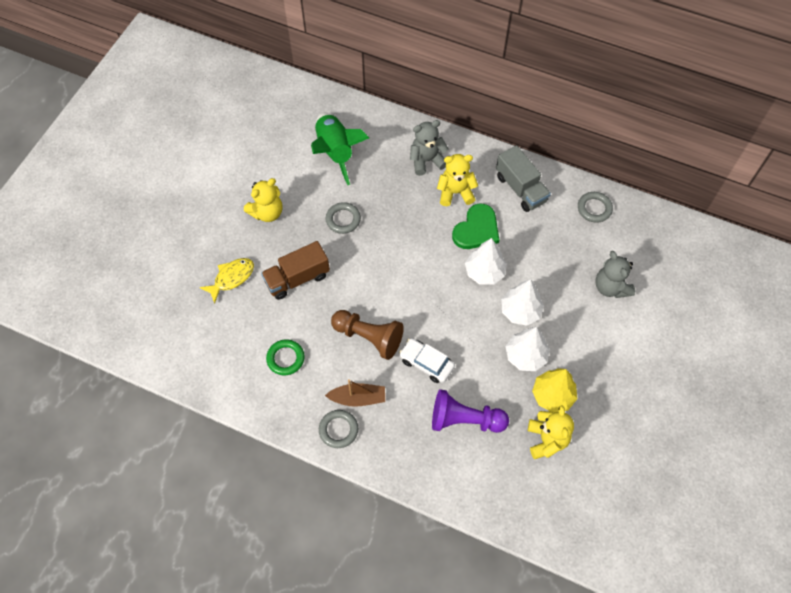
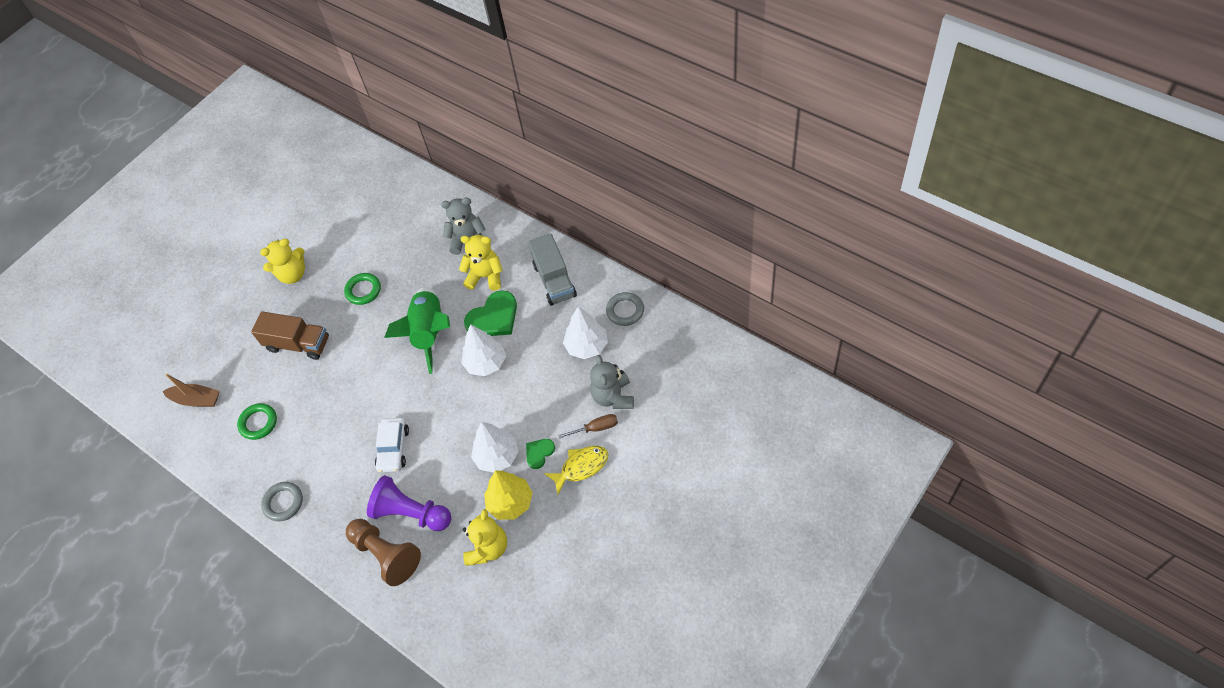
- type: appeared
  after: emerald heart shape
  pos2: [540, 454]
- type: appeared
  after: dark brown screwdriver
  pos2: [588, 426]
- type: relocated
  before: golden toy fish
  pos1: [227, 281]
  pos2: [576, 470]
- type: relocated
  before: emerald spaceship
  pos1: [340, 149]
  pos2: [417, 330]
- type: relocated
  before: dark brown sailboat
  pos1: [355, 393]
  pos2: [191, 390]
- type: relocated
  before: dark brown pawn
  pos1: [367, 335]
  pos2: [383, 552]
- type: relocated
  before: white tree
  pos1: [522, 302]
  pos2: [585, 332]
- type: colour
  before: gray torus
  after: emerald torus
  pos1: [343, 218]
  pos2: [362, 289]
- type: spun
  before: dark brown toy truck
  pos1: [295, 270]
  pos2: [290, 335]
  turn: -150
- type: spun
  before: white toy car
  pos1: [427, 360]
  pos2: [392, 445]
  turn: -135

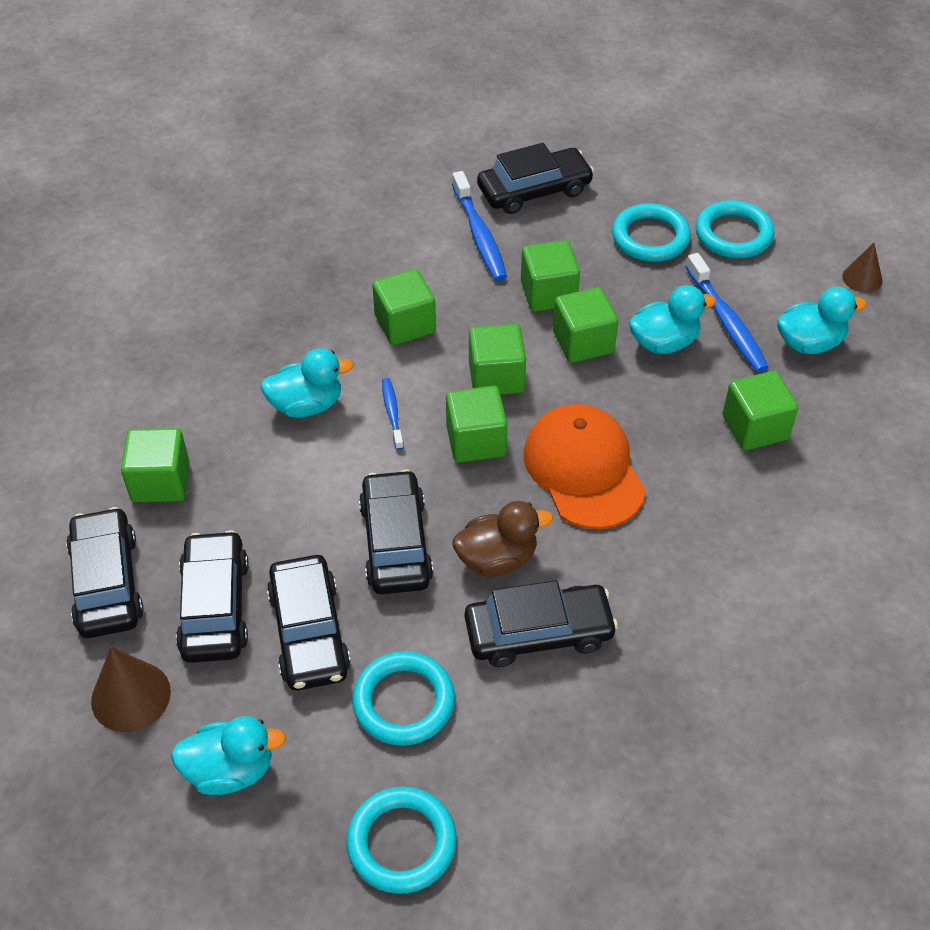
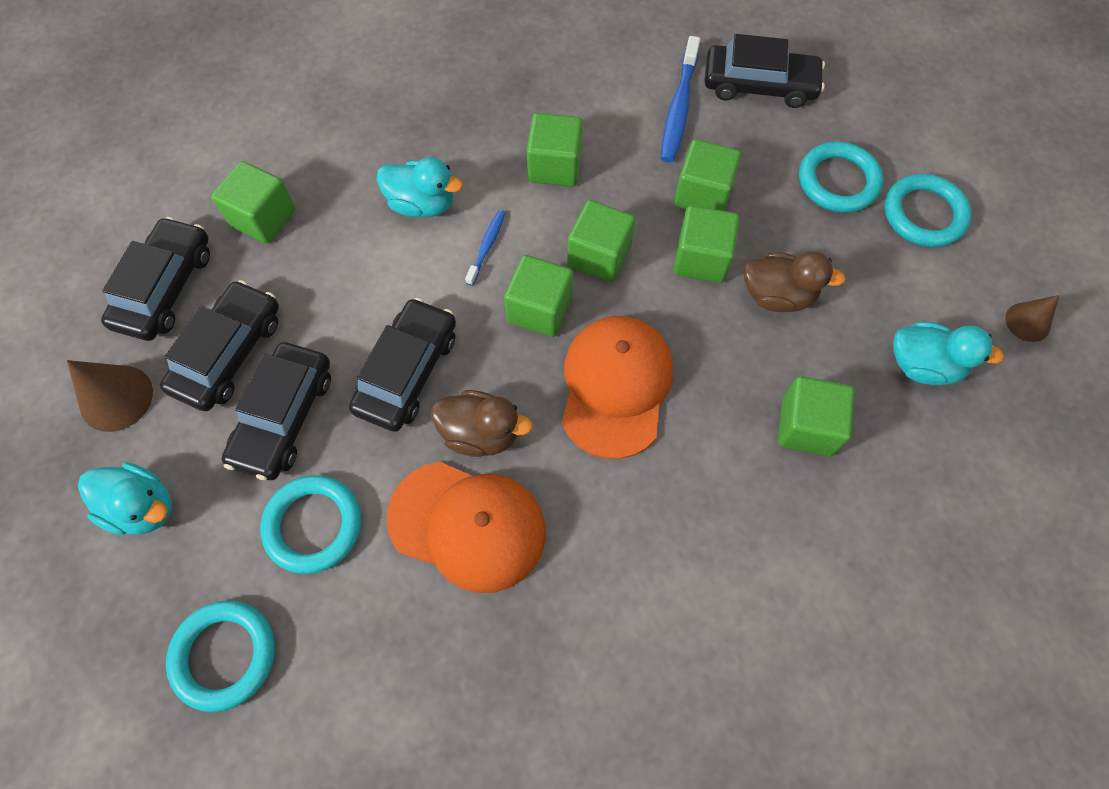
- type: missing
  before: blue tooth brush
  pos1: [727, 312]
- type: exchanged
  before: ebony toy car
  after: bright orange cap
  pos1: [541, 623]
  pos2: [466, 527]
- type: colour
  before: teal toy duck
  after: dark brown toy duck
  pos1: [672, 319]
  pos2: [795, 281]

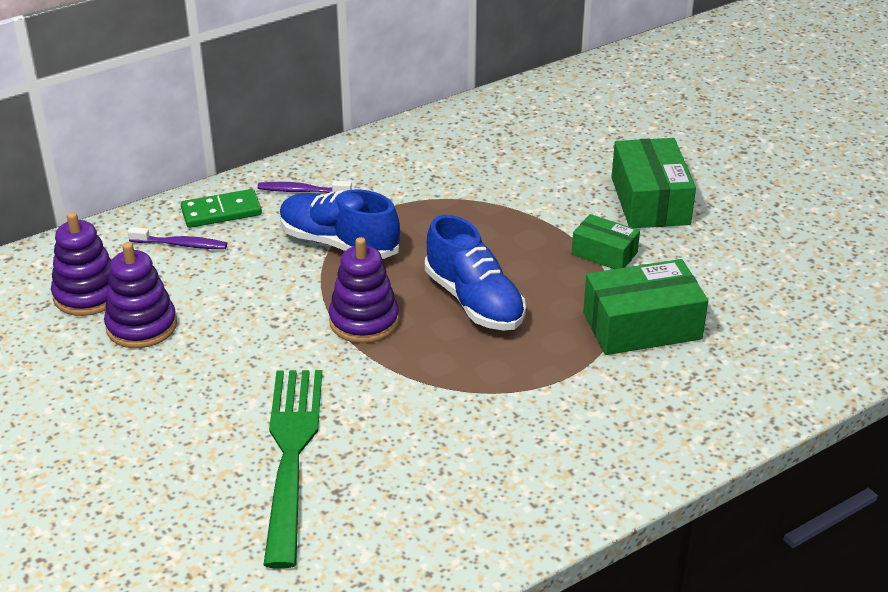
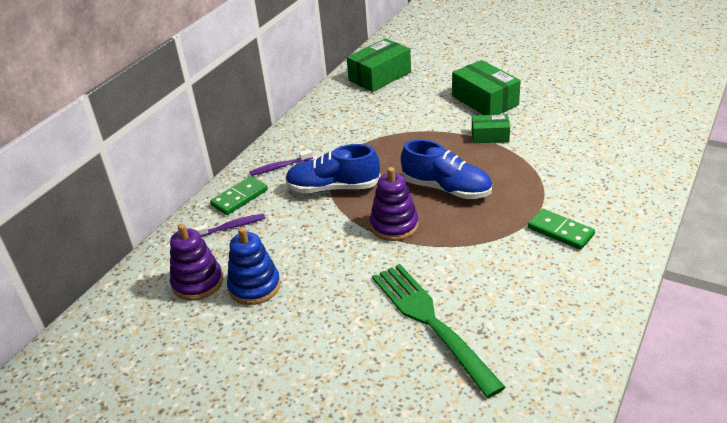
- type: appeared
  after: emerald domino tile
  pos2: [561, 229]
- type: relocated
  before: emerald package
  pos1: [645, 307]
  pos2: [379, 65]
- type: colour
  before: violet ring stacker
  after: blue ring stacker
  pos1: [140, 295]
  pos2: [254, 266]

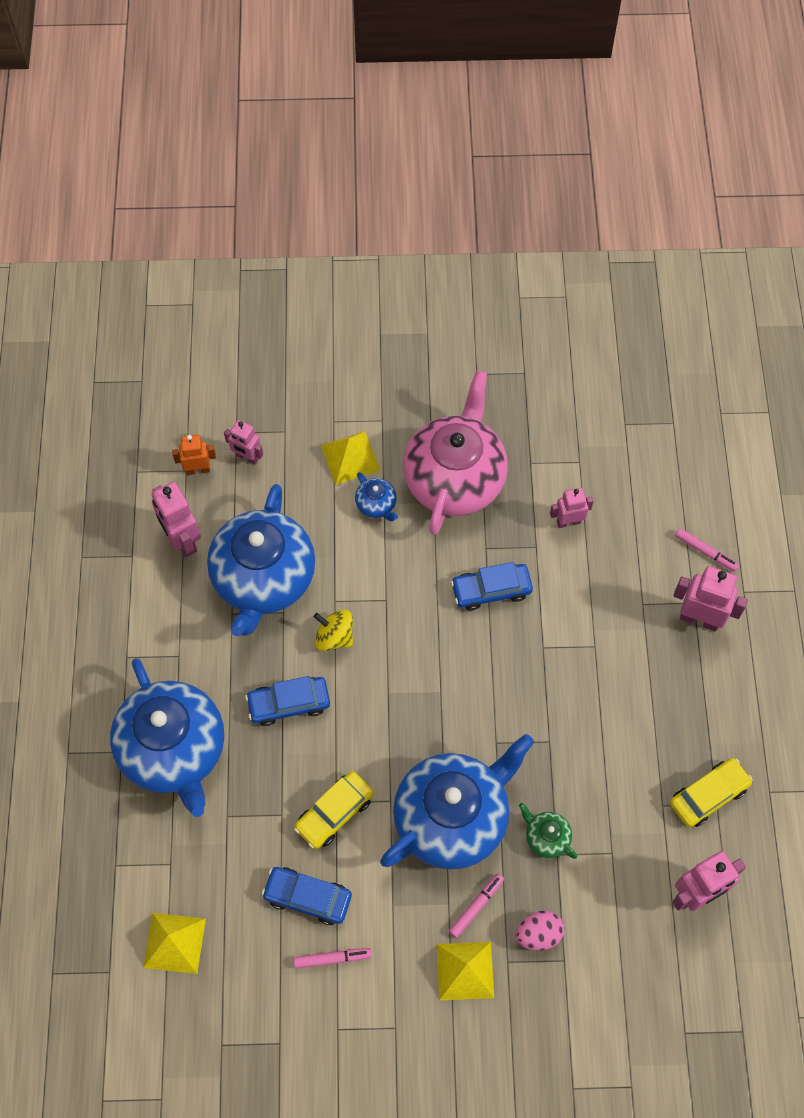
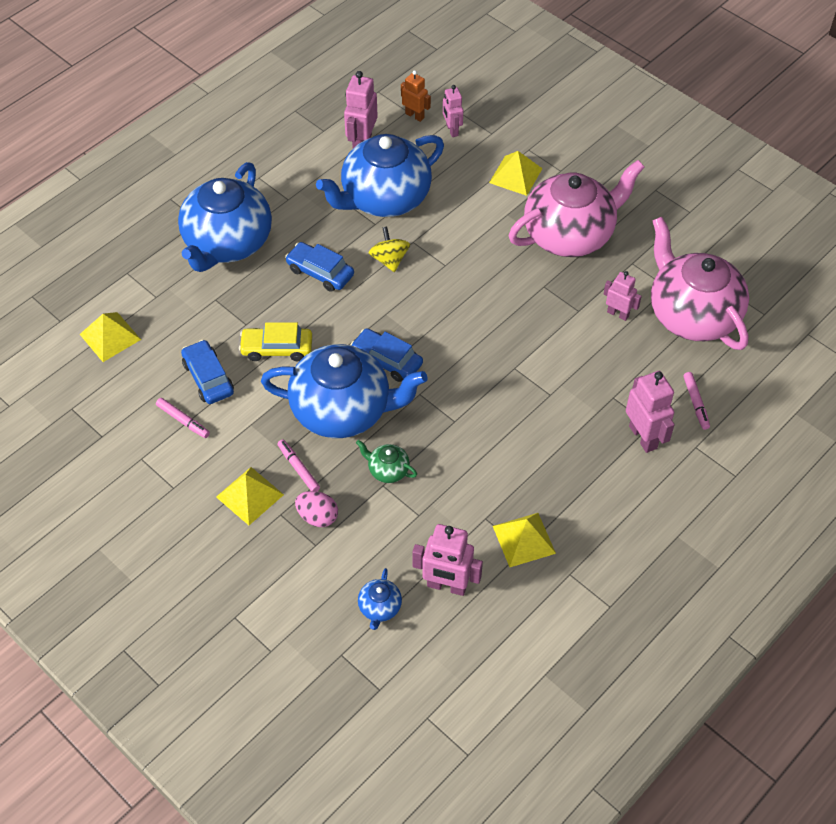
- type: appeared
  after: pink tea pot
  pos2: [700, 283]
- type: relocated
  before: blue tea pot
  pos1: [376, 496]
  pos2: [380, 599]
- type: relocated
  before: blue toy car
  pos1: [492, 586]
  pos2: [387, 355]
- type: exchanged
  before: golden toy car
  after: golden solid pyramid
  pos1: [711, 792]
  pos2: [524, 540]
- type: spun
  before: pink marker pen
  pos1: [476, 905]
  pos2: [299, 465]
  turn: -120
- type: spun
  before: emerald tea pot
  pos1: [548, 831]
  pos2: [386, 461]
  turn: -60

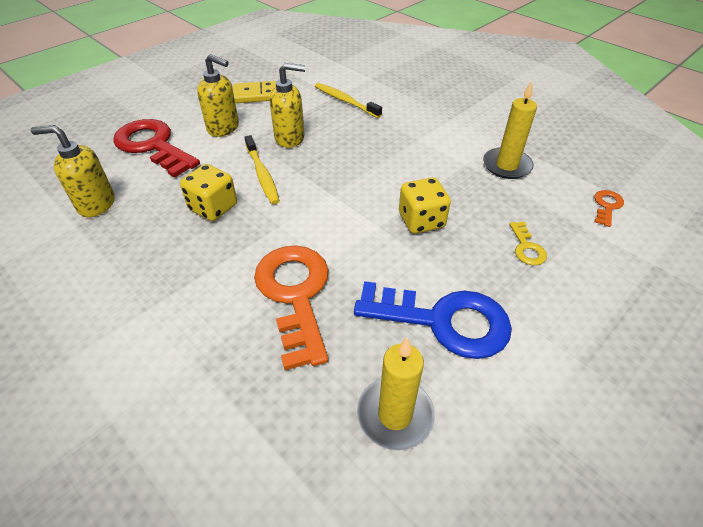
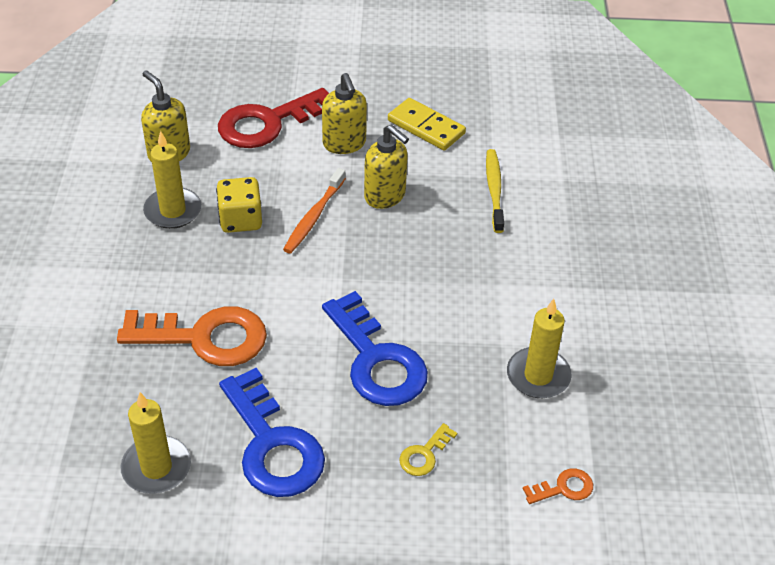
- type: appeared
  after: golden candle
  pos2: [172, 180]
- type: exchanged
  before: golden die
  after: blue door key
  pos1: [425, 206]
  pos2: [375, 348]
- type: colour
  before: golden tooth brush
  after: bright orange tooth brush
  pos1: [262, 169]
  pos2: [314, 210]
- type: spun
  before: red door key
  pos1: [156, 148]
  pos2: [273, 118]
  turn: -120
- type: spun
  before: bright orange door key
  pos1: [291, 307]
  pos2: [192, 336]
  turn: 60

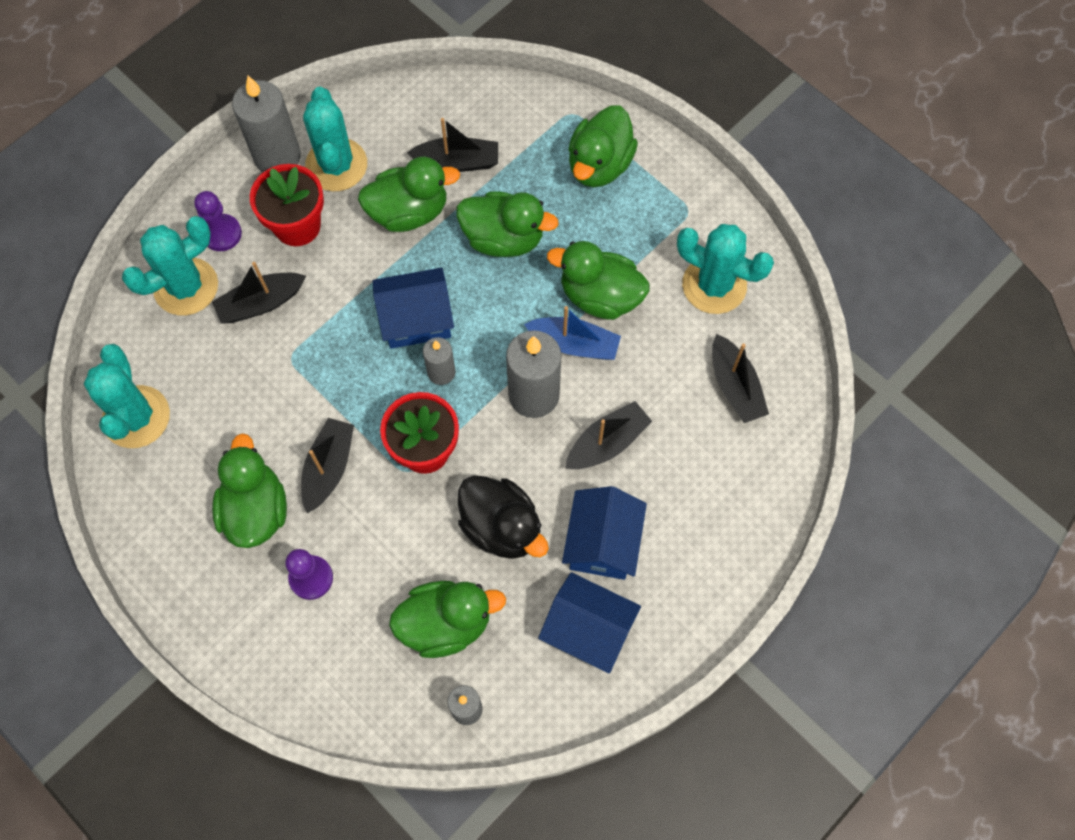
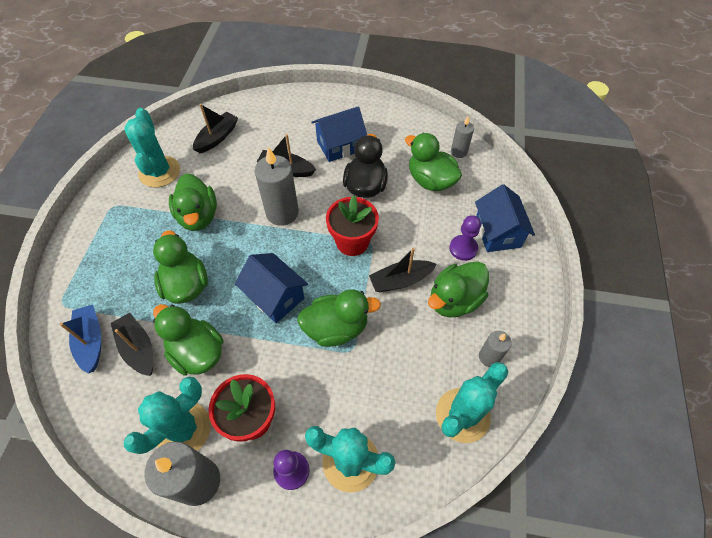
- type: missing
  before: ebony sailboat
  pos1: [259, 293]
- type: relocated
  before: gray candle
  pos1: [439, 361]
  pos2: [495, 349]
- type: relocated
  before: blue sailboat
  pos1: [572, 333]
  pos2: [80, 339]
- type: relocated
  before: blue toy house
  pos1: [589, 623]
  pos2: [505, 218]
- type: relocated
  before: emerald toy duck
  pos1: [603, 146]
  pos2: [339, 318]

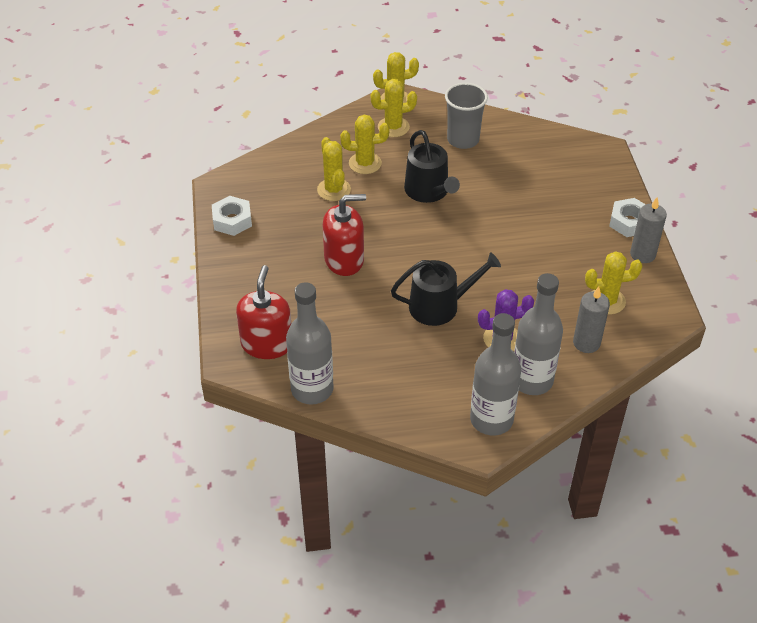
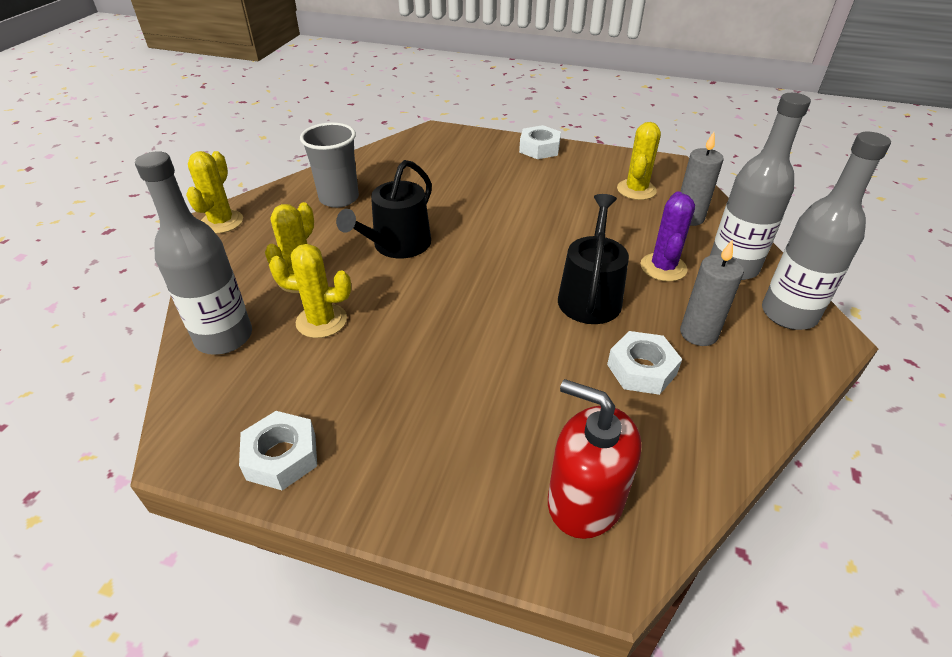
- type: missing
  before: red soap pump
  pos1: [344, 235]
- type: missing
  before: golden cactus
  pos1: [394, 108]
- type: appeared
  after: white hexagon nut
  pos2: [644, 363]
- type: relocated
  before: gray drink bottle
  pos1: [309, 343]
  pos2: [193, 253]
- type: relocated
  before: gray candle
  pos1: [648, 230]
  pos2: [712, 292]
- type: spun
  before: ebony sprinkling can
  pos1: [432, 166]
  pos2: [384, 209]
  turn: 120

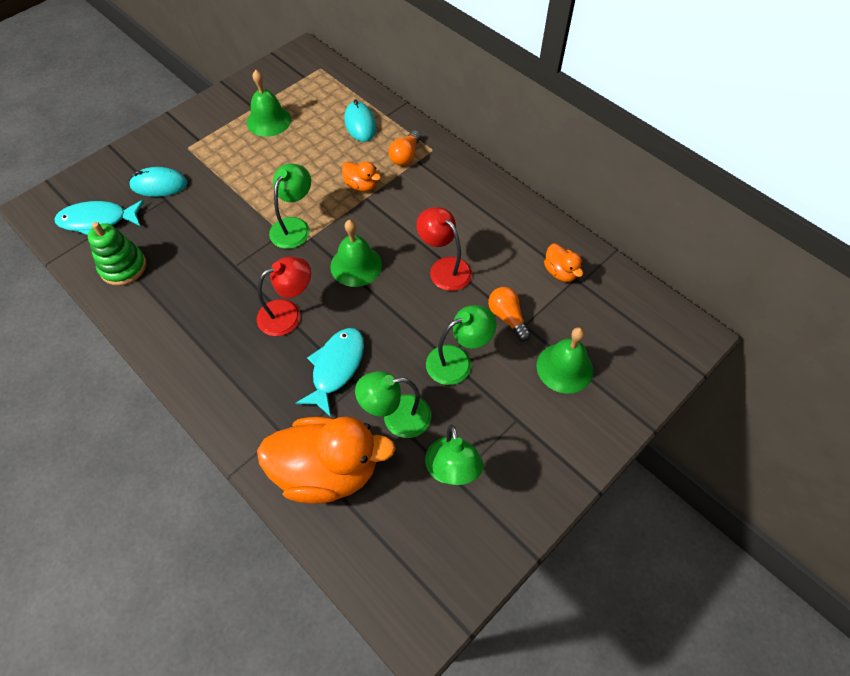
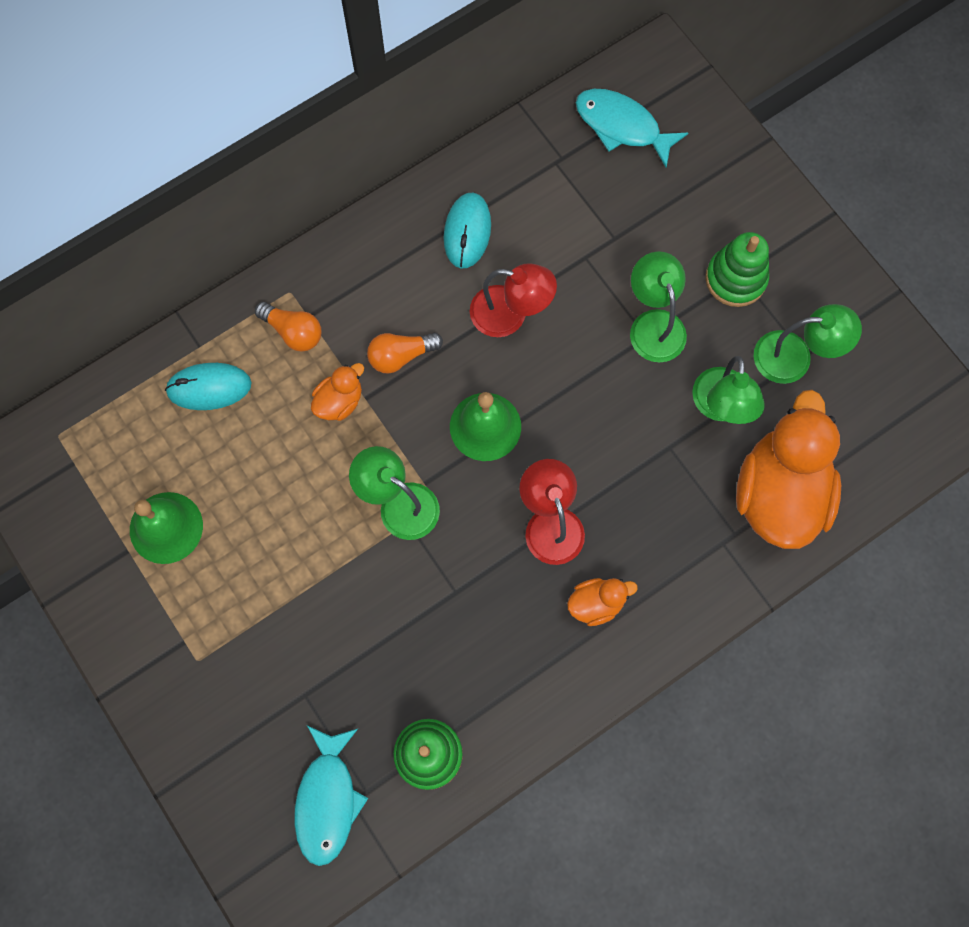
- type: missing
  before: emerald school bell
  pos1: [564, 360]
- type: appeared
  after: emerald ring stacker
  pos2: [737, 269]
- type: relocated
  before: teal computer mouse
  pos1: [158, 182]
  pos2: [467, 230]
- type: relocated
  before: teal toy fish
  pos1: [329, 372]
  pos2: [632, 128]
- type: relocated
  before: bright orange bulb
  pos1: [509, 314]
  pos2: [405, 353]
- type: relocated
  before: bright orange toy duck
  pos1: [563, 263]
  pos2: [602, 602]
- type: spun
  before: red lamp
  pos1: [444, 249]
  pos2: [513, 300]
  turn: -135

